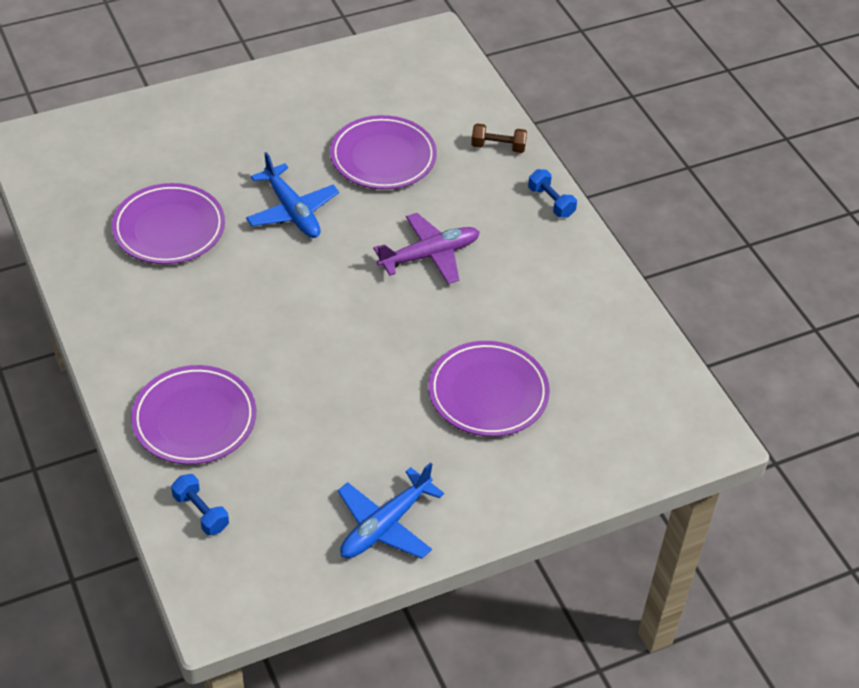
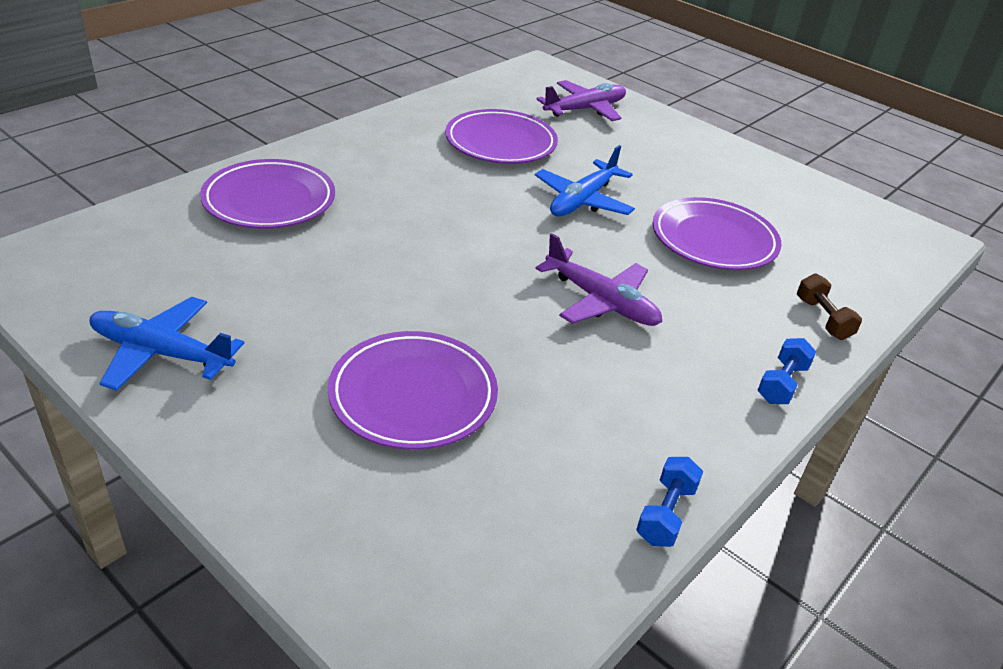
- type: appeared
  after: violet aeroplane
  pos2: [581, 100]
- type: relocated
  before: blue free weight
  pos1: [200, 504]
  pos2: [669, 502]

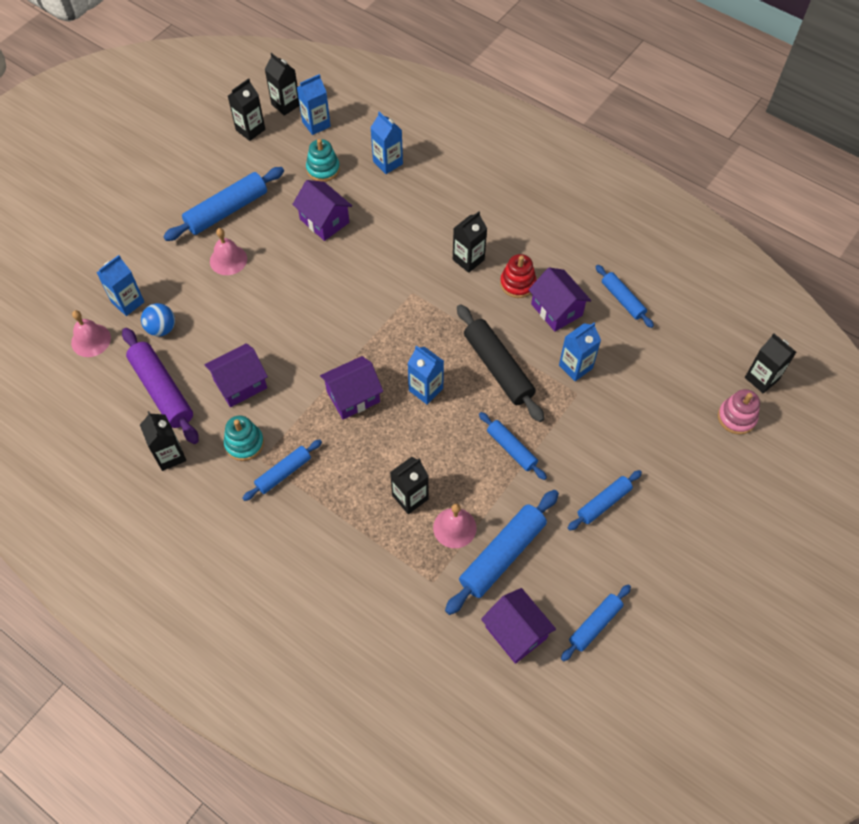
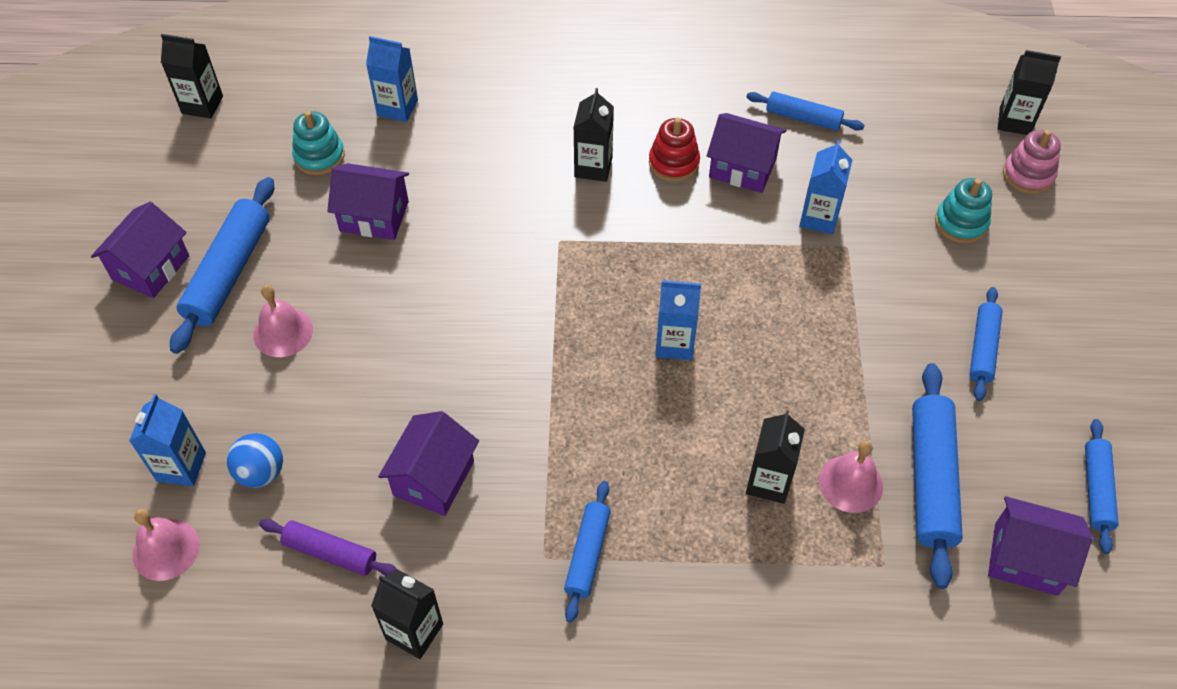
- type: missing
  before: ebony juice carton
  pos1: [246, 109]
- type: missing
  before: blue juice carton
  pos1: [314, 104]
- type: missing
  before: ebony dough roller
  pos1: [500, 363]
- type: missing
  before: blue dough roller
  pos1: [513, 446]
- type: relocated
  before: teal ring stacker
  pos1: [244, 438]
  pos2: [963, 210]
- type: relocated
  before: violet toy house
  pos1: [351, 388]
  pos2: [140, 250]
- type: size
  before: violet dough roller
  pos1: [160, 386]
  pos2: [328, 547]
  scale: 0.6

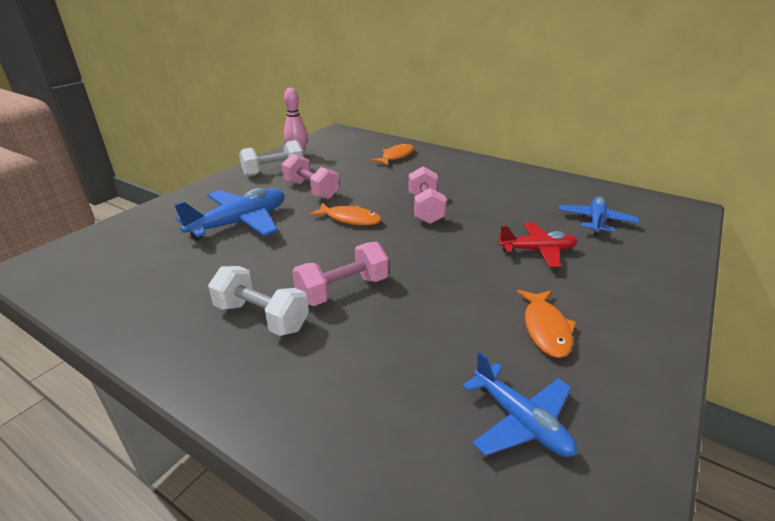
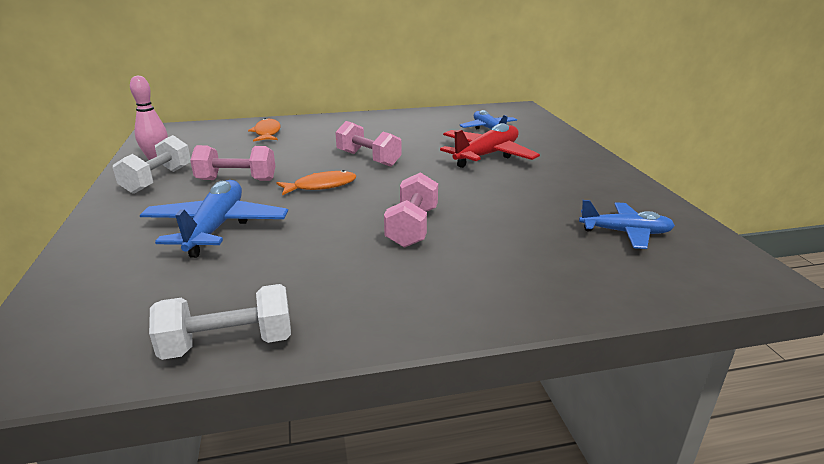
- type: missing
  before: bright orange toy fish
  pos1: [546, 324]
- type: relocated
  before: white free weight
  pos1: [258, 301]
  pos2: [220, 322]
- type: size
  before: red aeroplane
  pos1: [538, 244]
  pos2: [490, 145]
  scale: 1.53

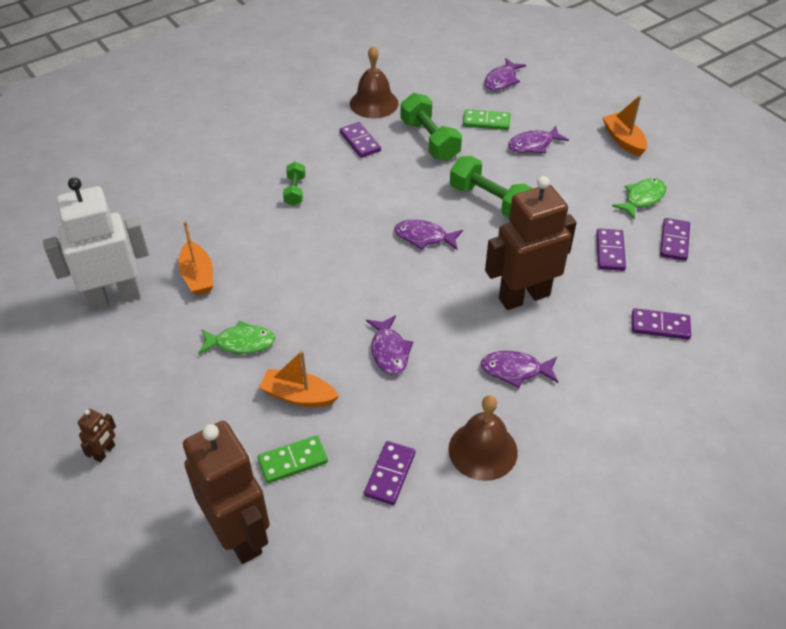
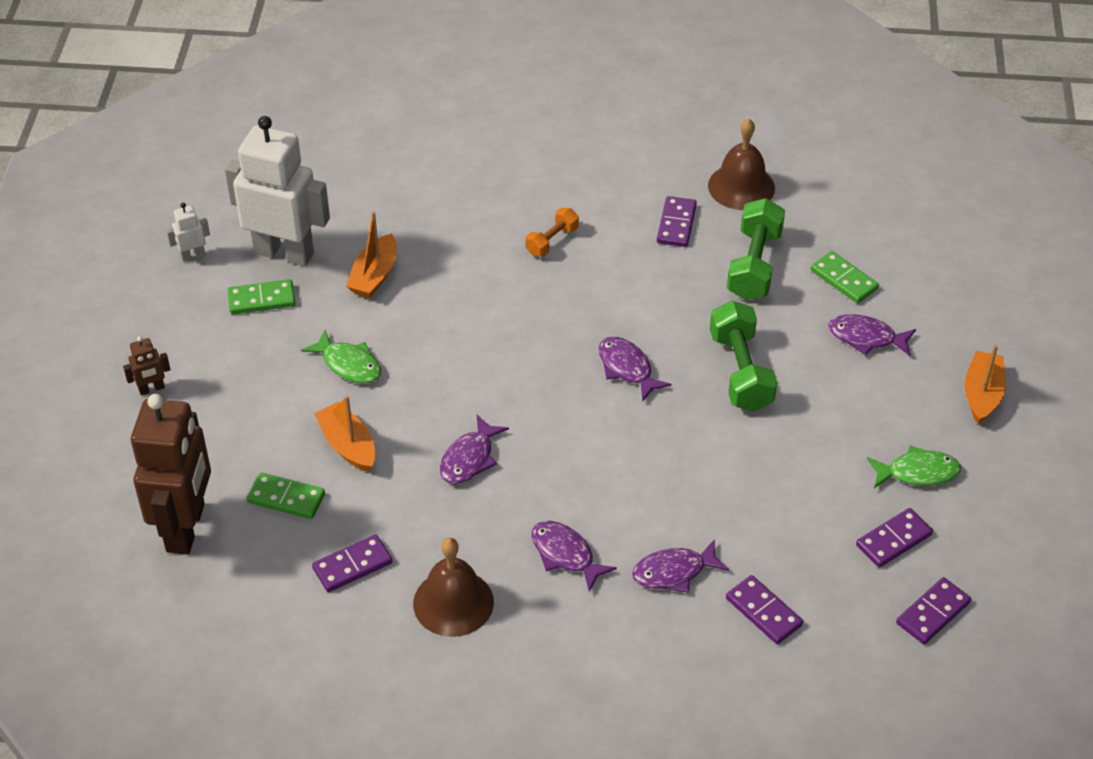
- type: missing
  before: dark brown toy robot
  pos1: [531, 243]
- type: appeared
  after: white toy robot
  pos2: [188, 232]
- type: appeared
  after: emerald domino tile
  pos2: [261, 297]
- type: relocated
  before: violet toy fish
  pos1: [505, 74]
  pos2: [680, 566]
- type: relocated
  before: violet domino tile
  pos1: [611, 249]
  pos2: [933, 610]
- type: colour
  before: emerald free weight
  after: bright orange free weight
  pos1: [294, 183]
  pos2: [552, 232]

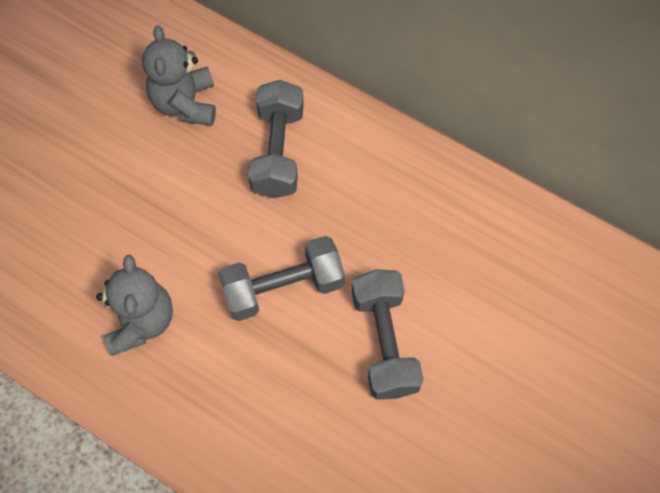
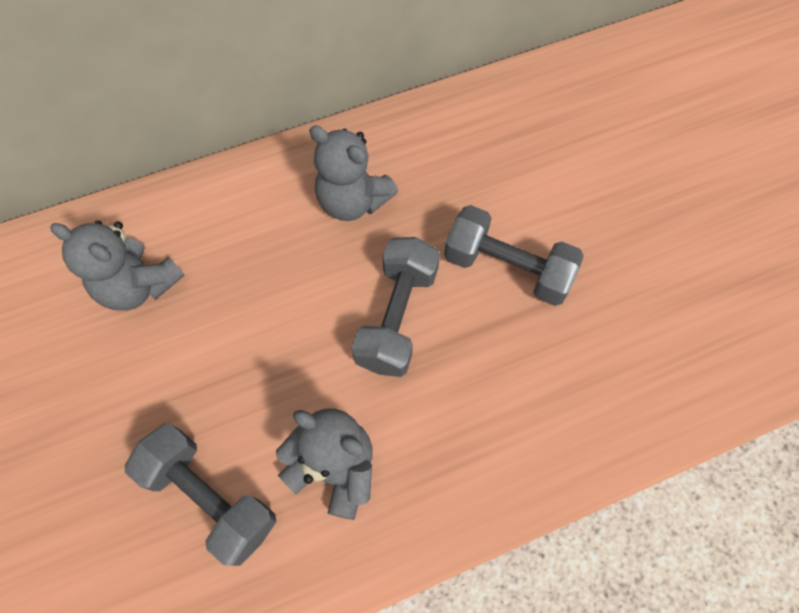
- type: appeared
  after: gray teddy
  pos2: [353, 173]
- type: relocated
  before: gray free weight
  pos1: [276, 139]
  pos2: [200, 495]

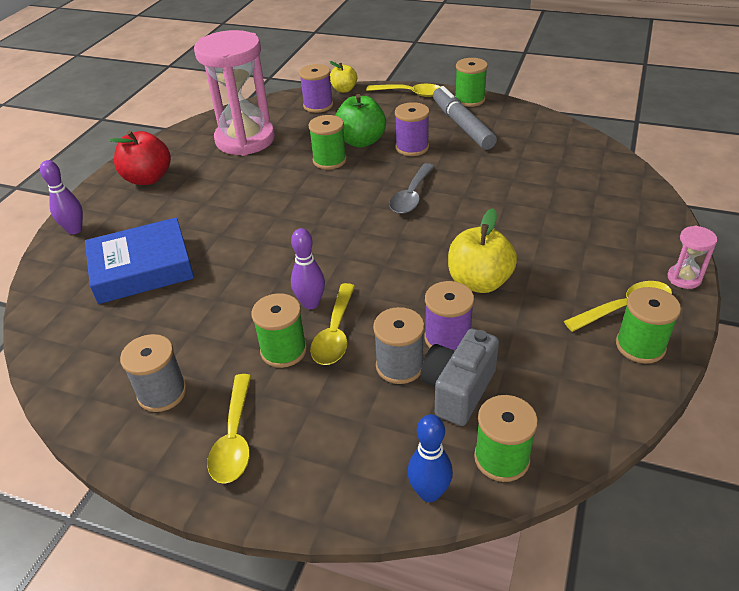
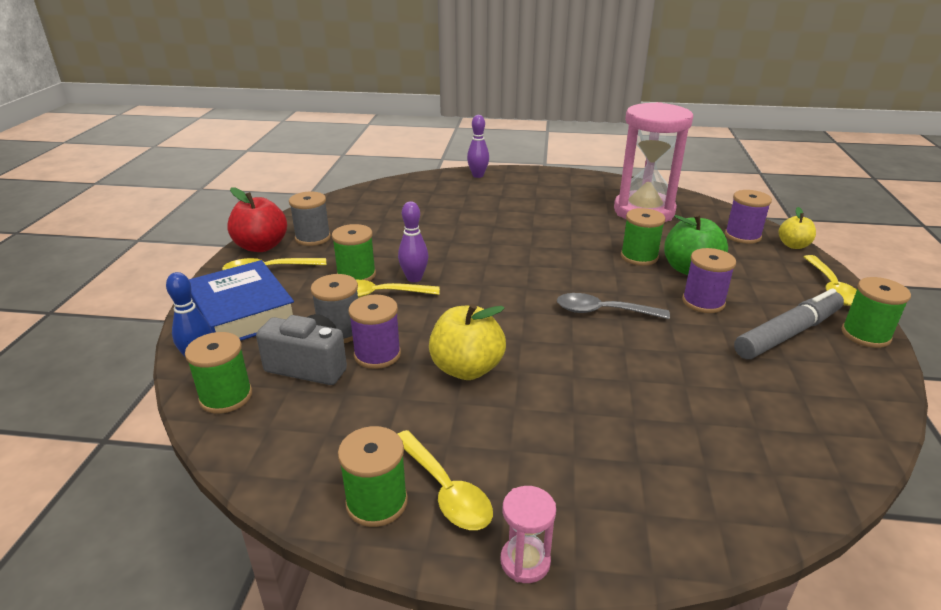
- type: relocated
  before: blue hardback
  pos1: [139, 261]
  pos2: [241, 300]
- type: relocated
  before: red toy apple
  pos1: [140, 157]
  pos2: [257, 219]

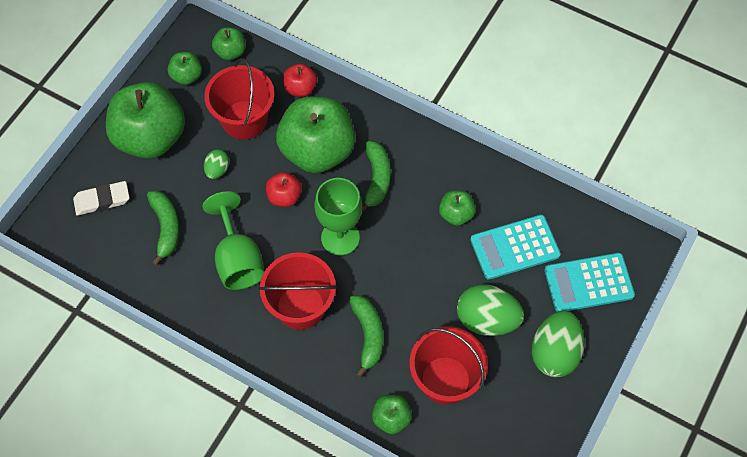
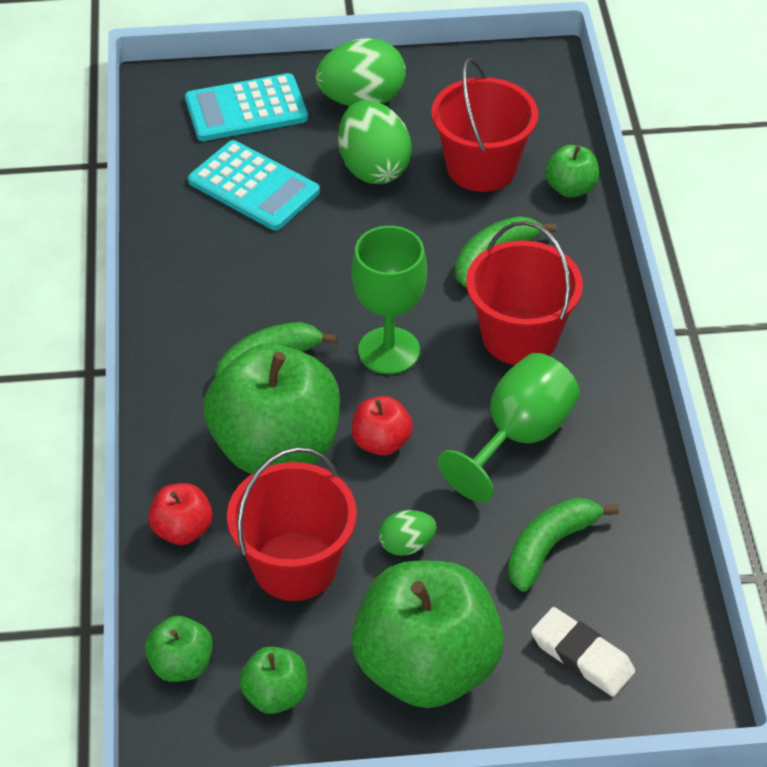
- type: missing
  before: emerald toy apple
  pos1: [457, 208]
- type: spun
  before: teal calculator
  pos1: [589, 282]
  pos2: [246, 107]
  turn: 120

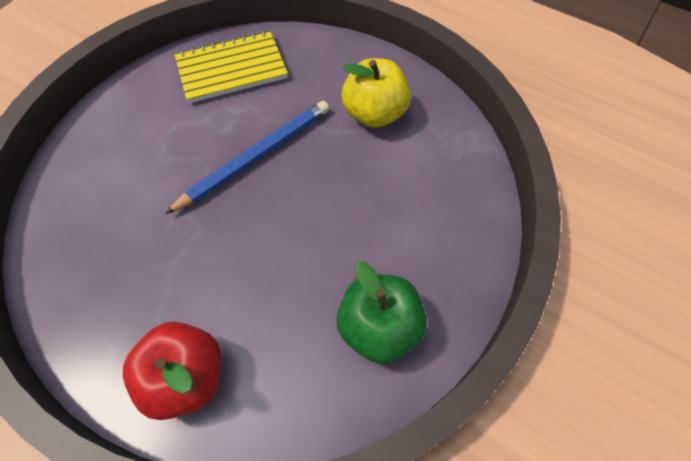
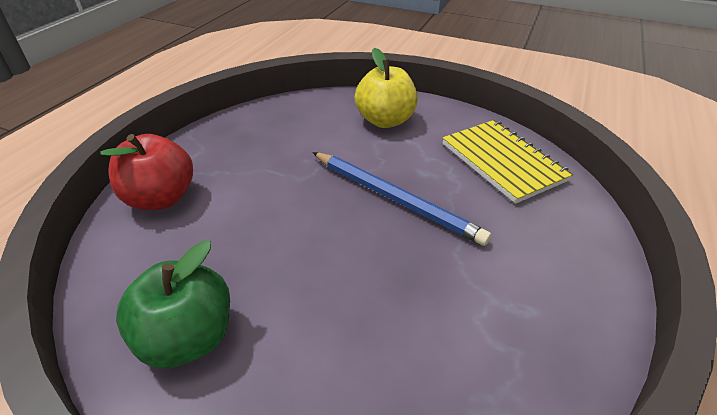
- type: relocated
  before: golden toy apple
  pos1: [376, 93]
  pos2: [386, 88]

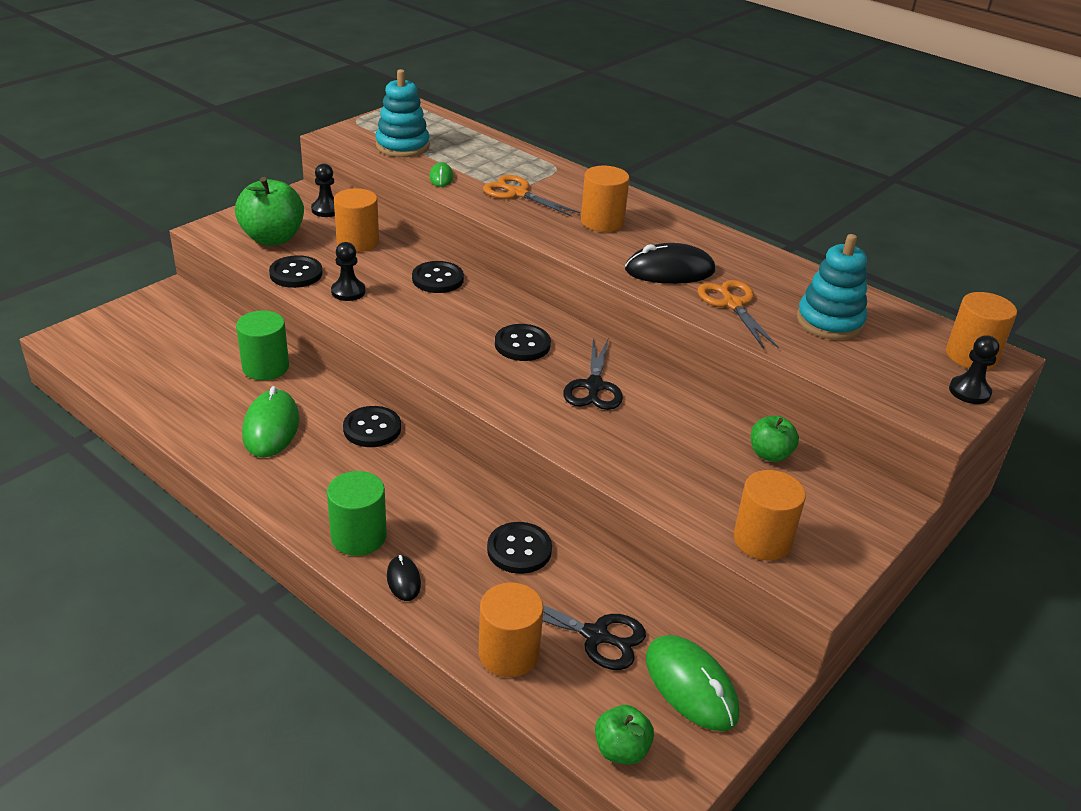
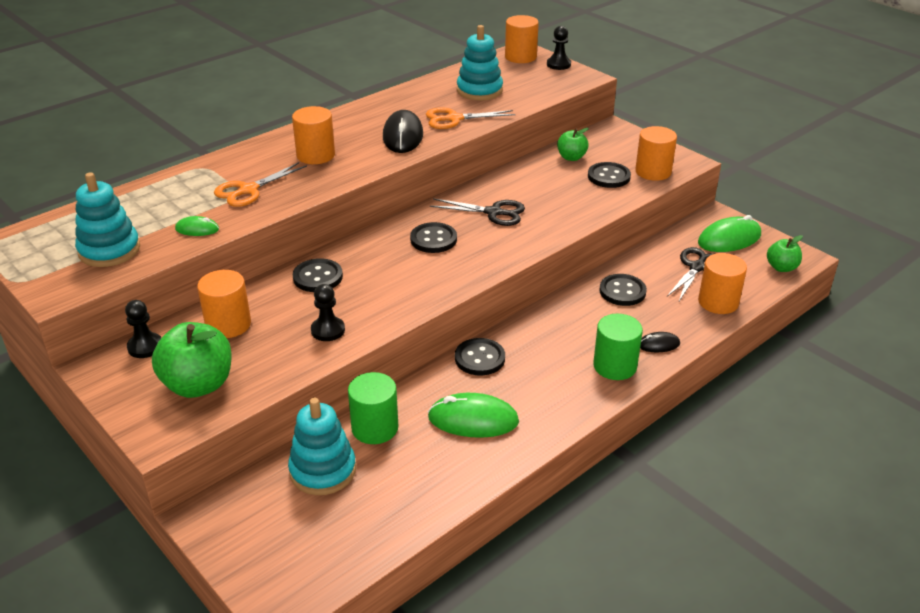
- type: appeared
  after: teal ring stacker
  pos2: [322, 446]
- type: relocated
  before: ebony shirt button
  pos1: [296, 271]
  pos2: [609, 175]

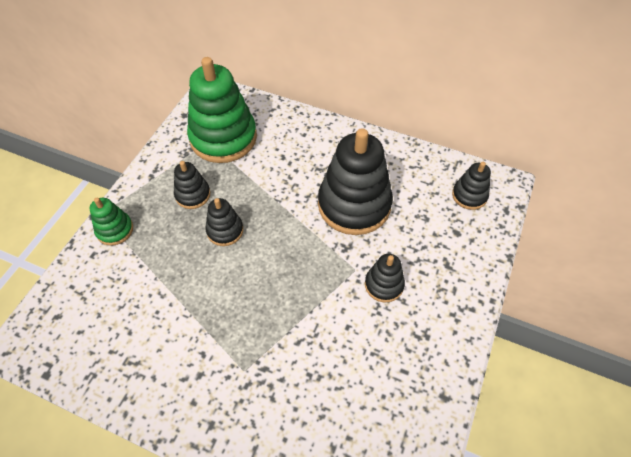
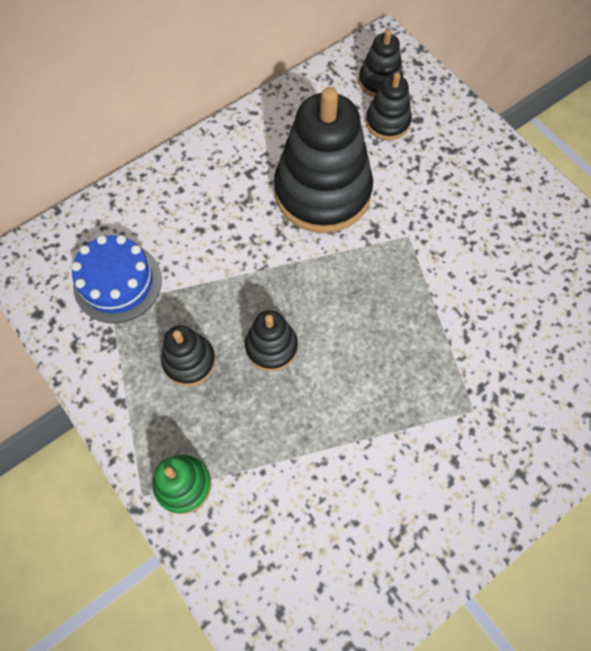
- type: relocated
  before: ebony ring stacker
  pos1: [385, 278]
  pos2: [389, 106]
- type: exchanged
  before: emerald ring stacker
  after: blue cake
  pos1: [222, 110]
  pos2: [116, 279]

